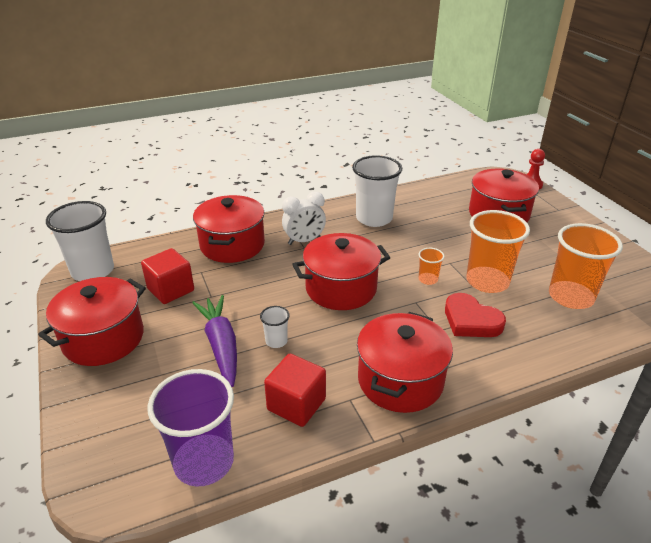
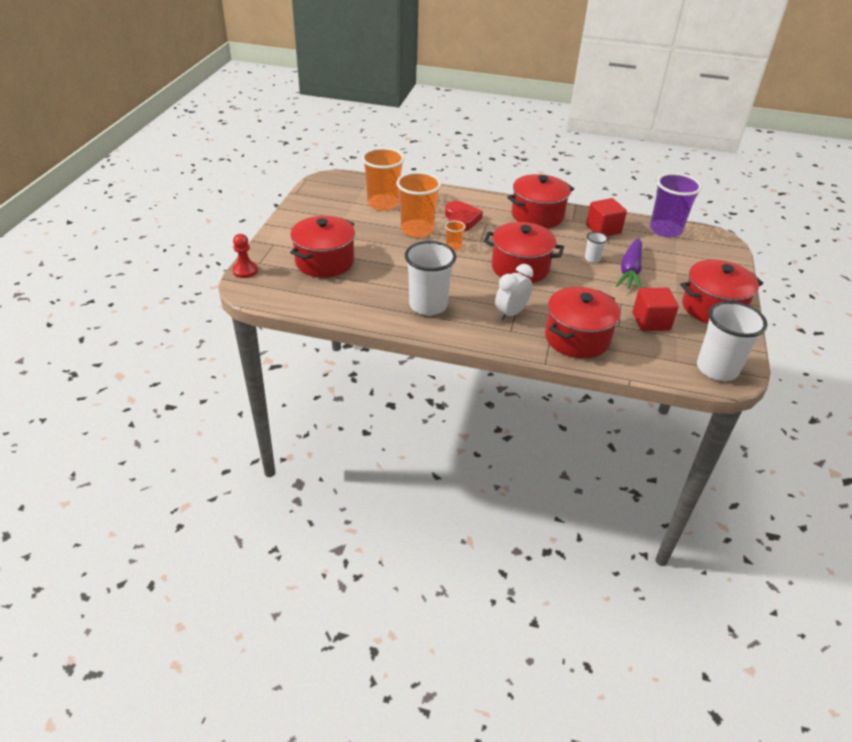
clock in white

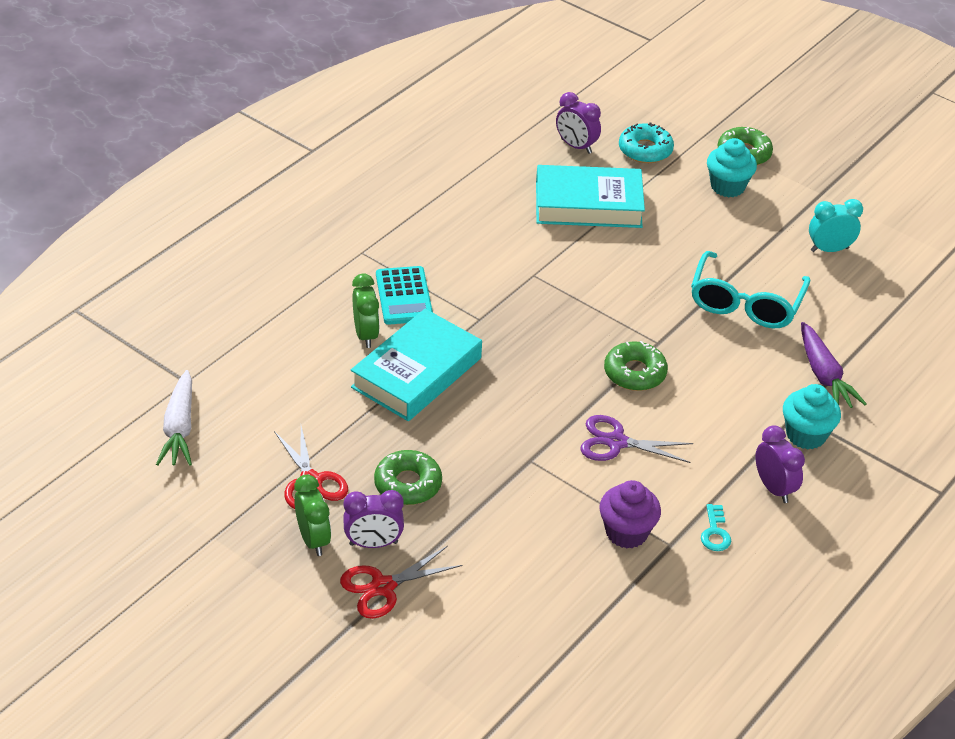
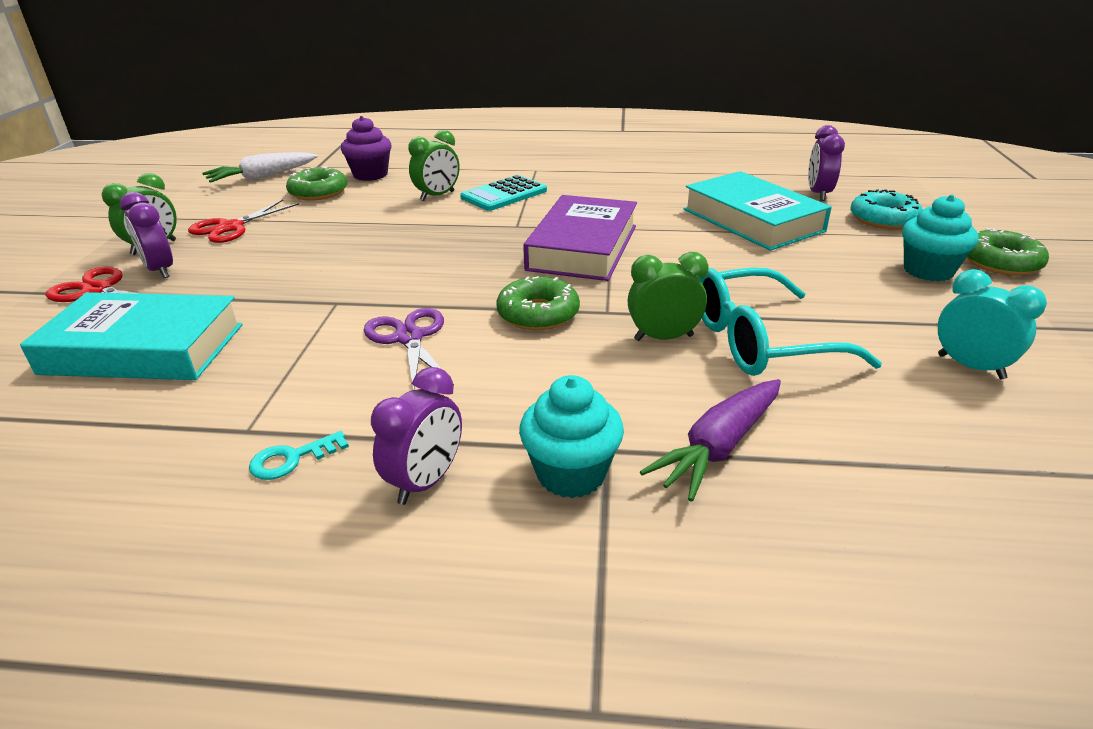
book in turquoise (no. 1 from left)
donut in green (no. 1 from left)
cupcake in purple
book in purple
clock in green (no. 3 from left)

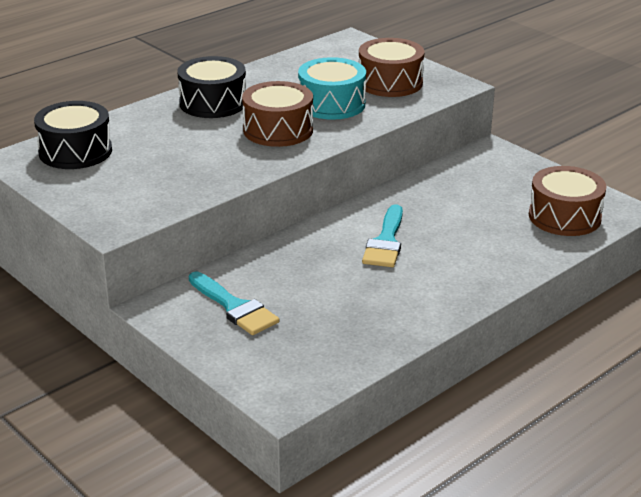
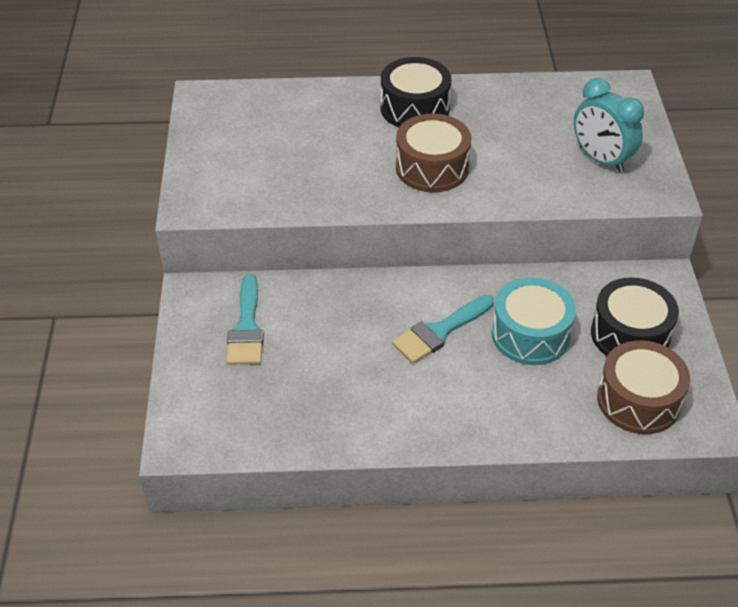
clock in turquoise
drum in turquoise
drum in black (no. 2 from left)

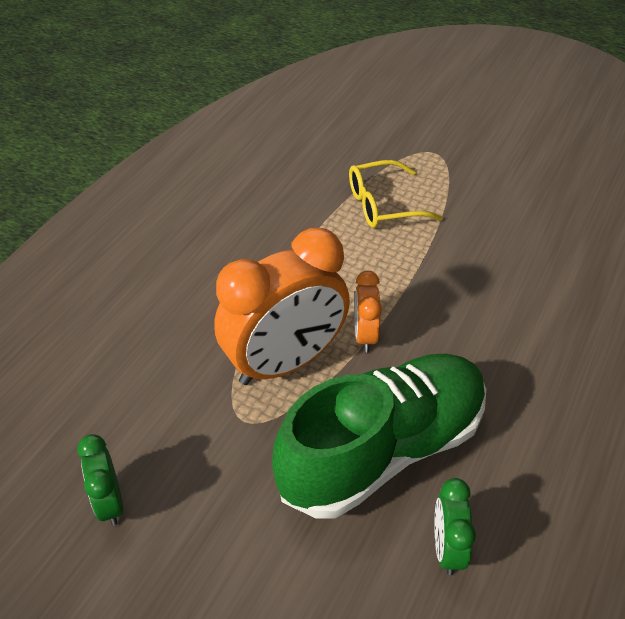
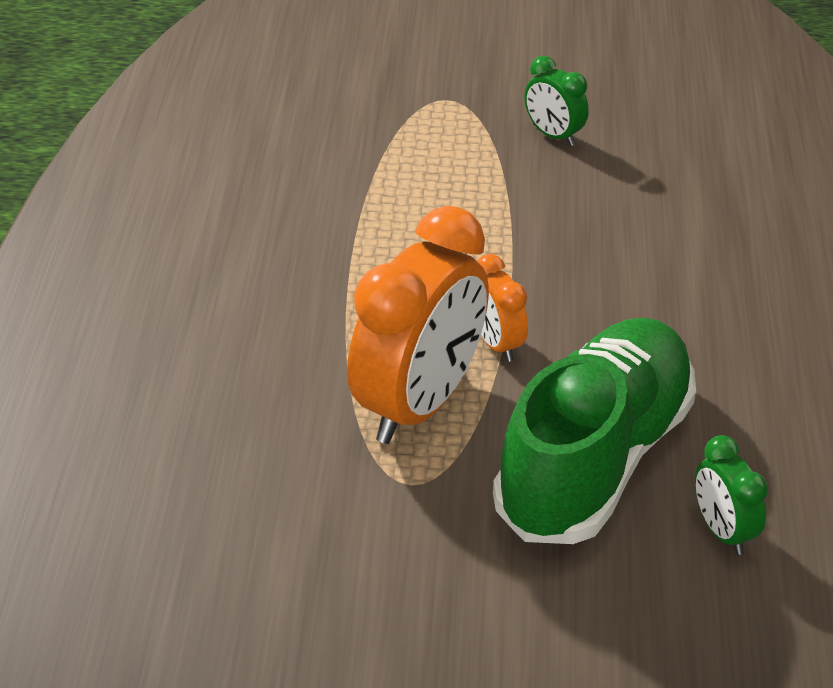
glasses in yellow
clock in green (no. 1 from left)

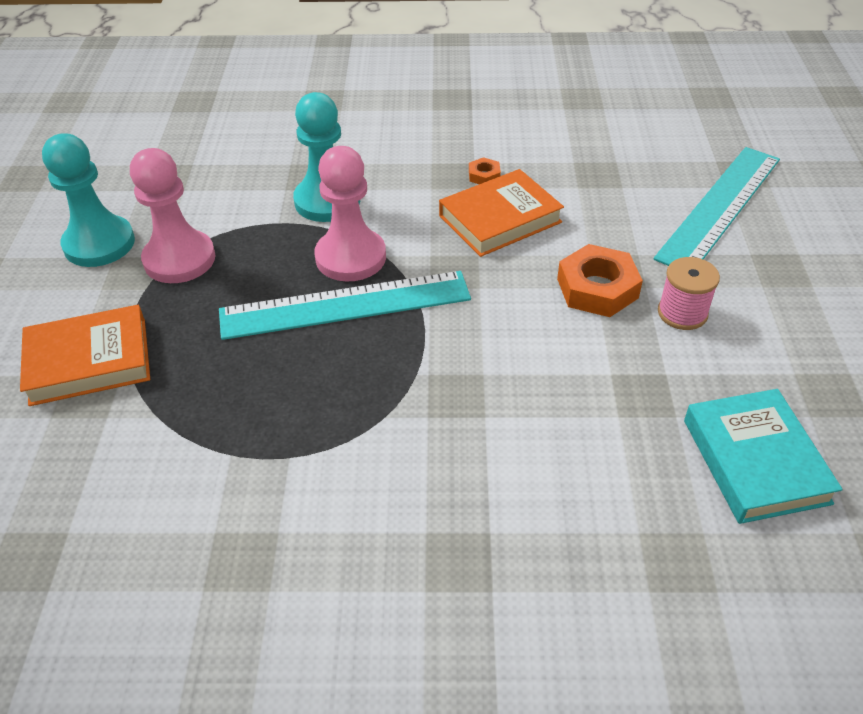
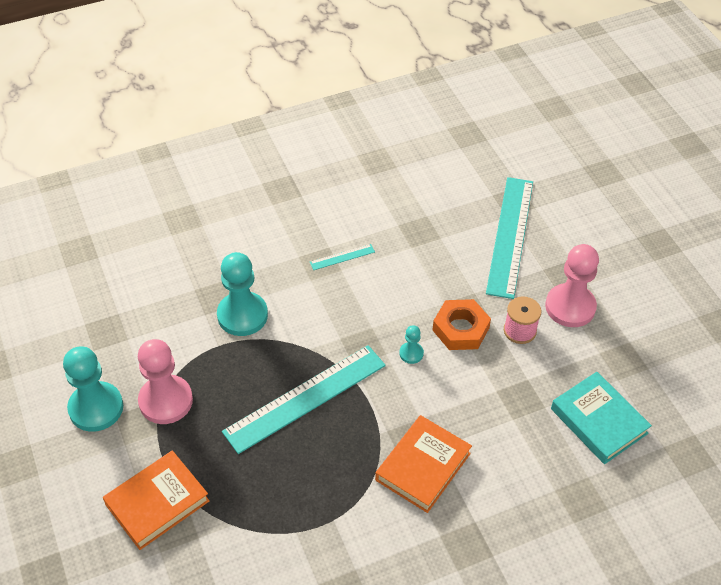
pawn in pink (no. 2 from left)
ruler in turquoise (no. 2 from left)
book in orange (no. 2 from left)
pawn in turquoise (no. 3 from left)

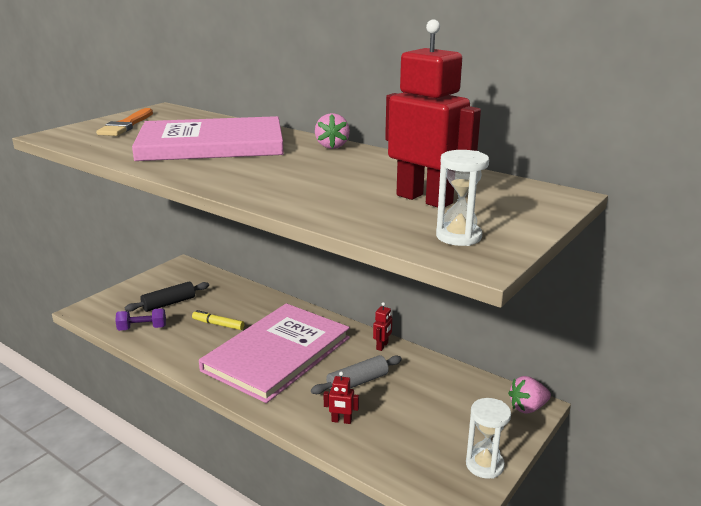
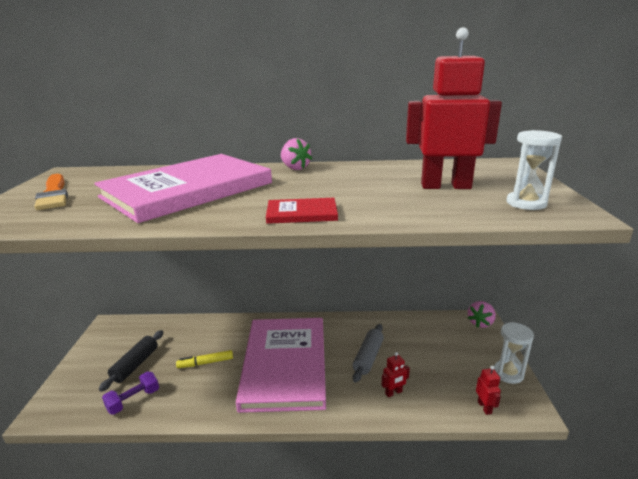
robot in red (no. 3 from left)
book in red

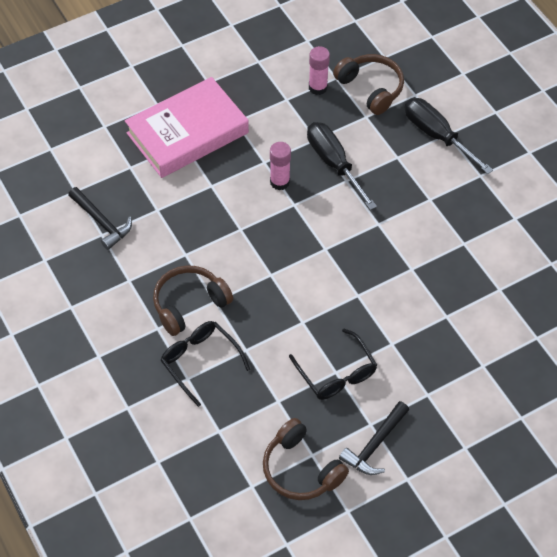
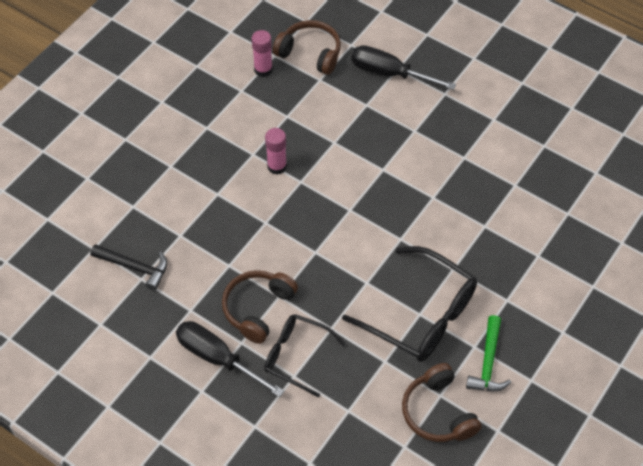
book in pink
screwdriver in black (no. 1 from left)
glasses in black (no. 2 from left)
hammer in green
headphones in brown (no. 3 from left)

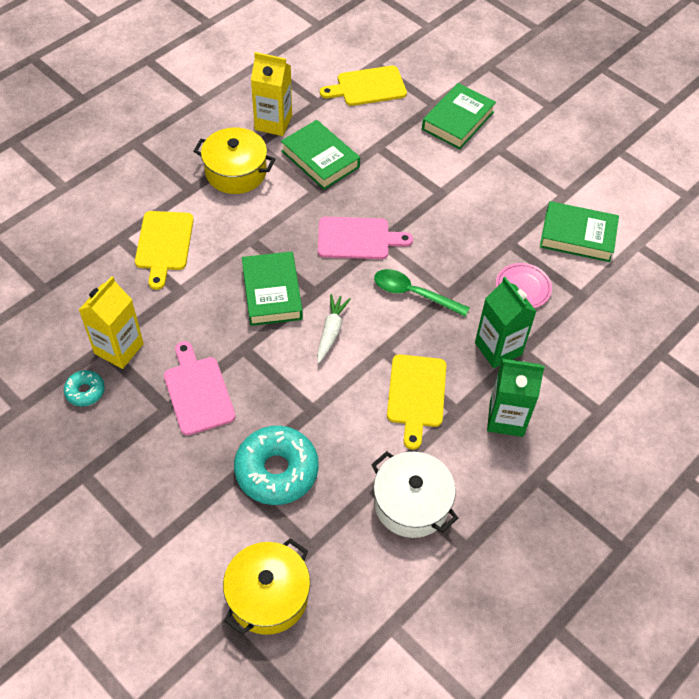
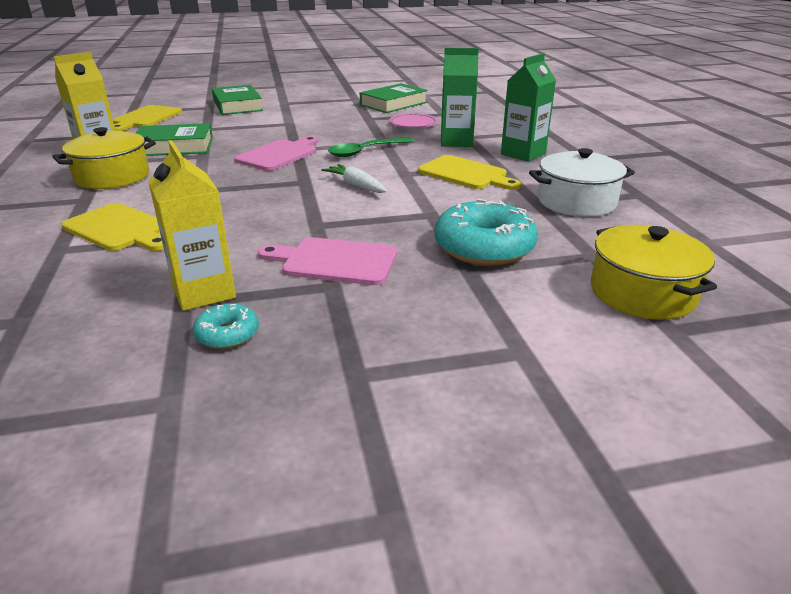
book in green (no. 1 from left in the first image)

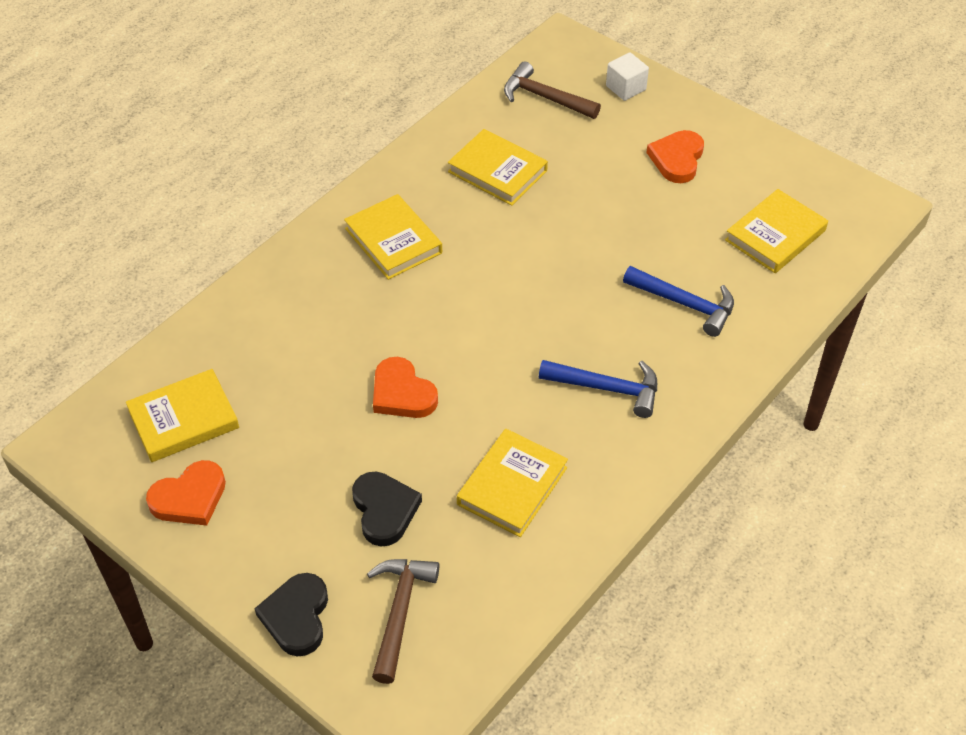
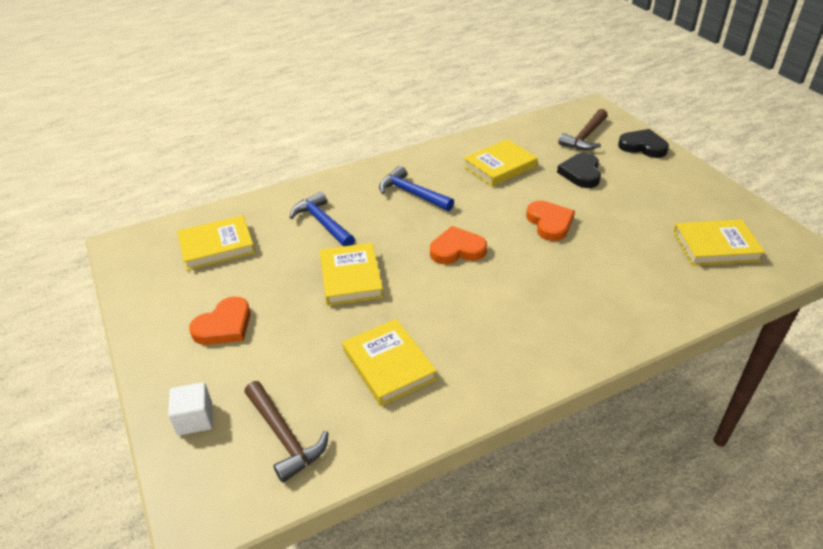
book in yellow (no. 2 from left)
heart in orange (no. 2 from left)
heart in black (no. 2 from left)

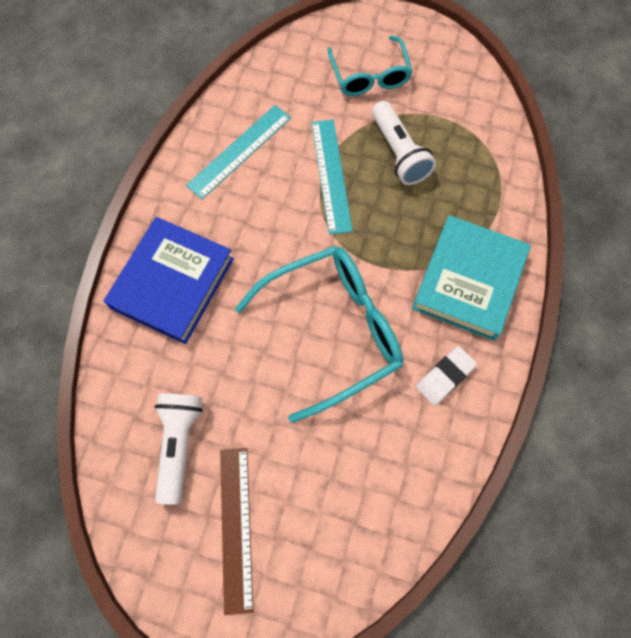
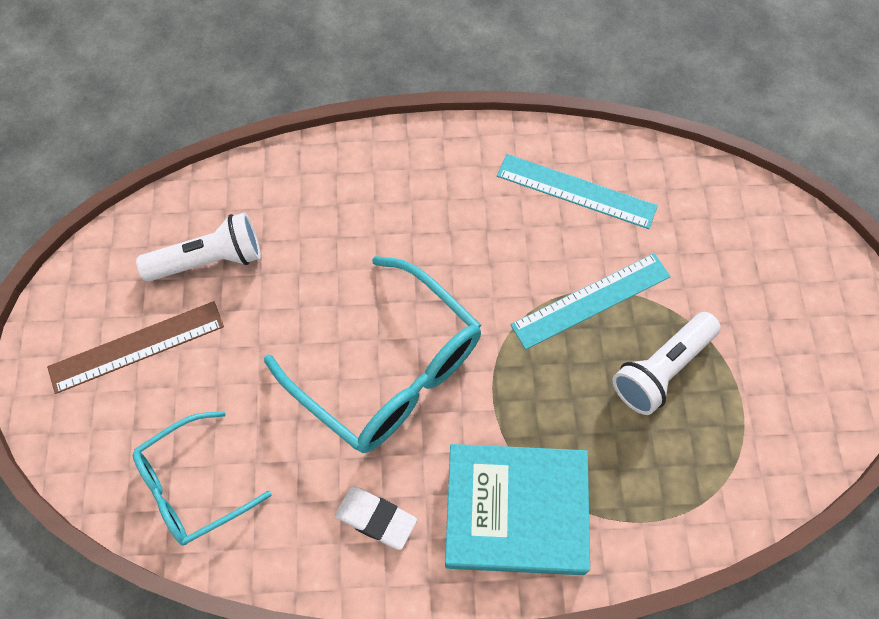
glasses in turquoise (no. 1 from left)
book in blue

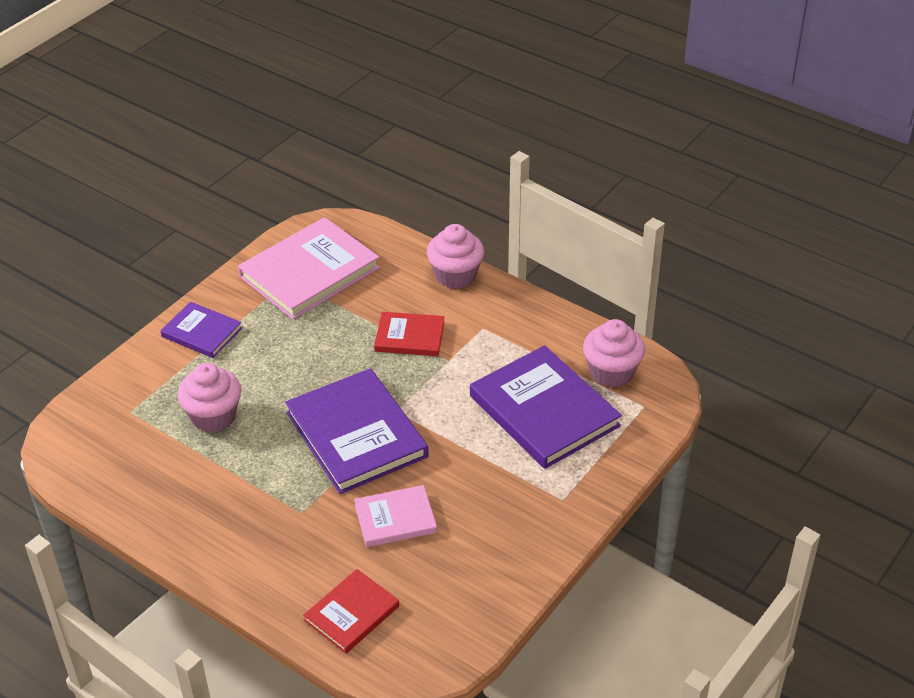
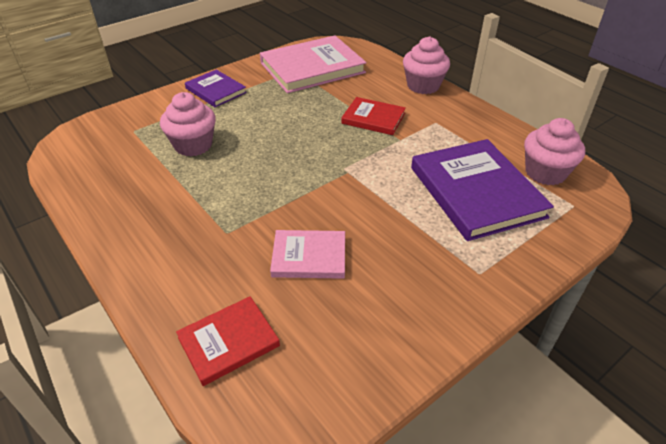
book in purple (no. 2 from left in the first image)

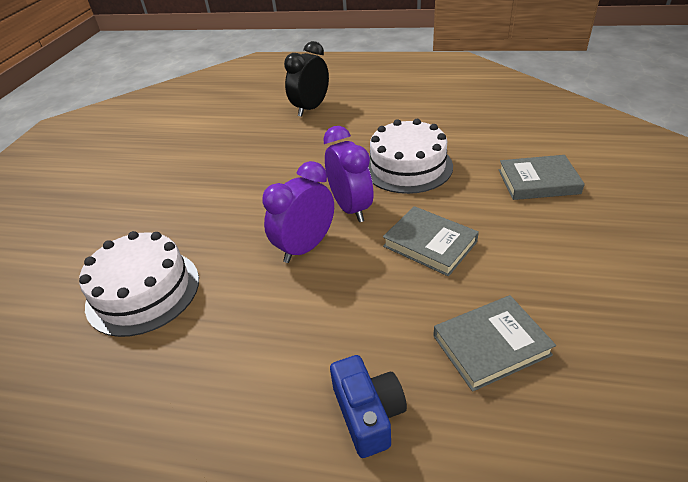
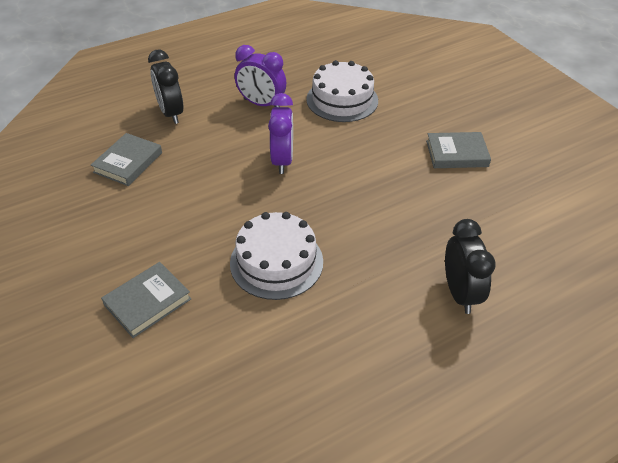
clock in purple (no. 1 from left)
book in grey (no. 3 from left)
clock in black (no. 1 from left)

